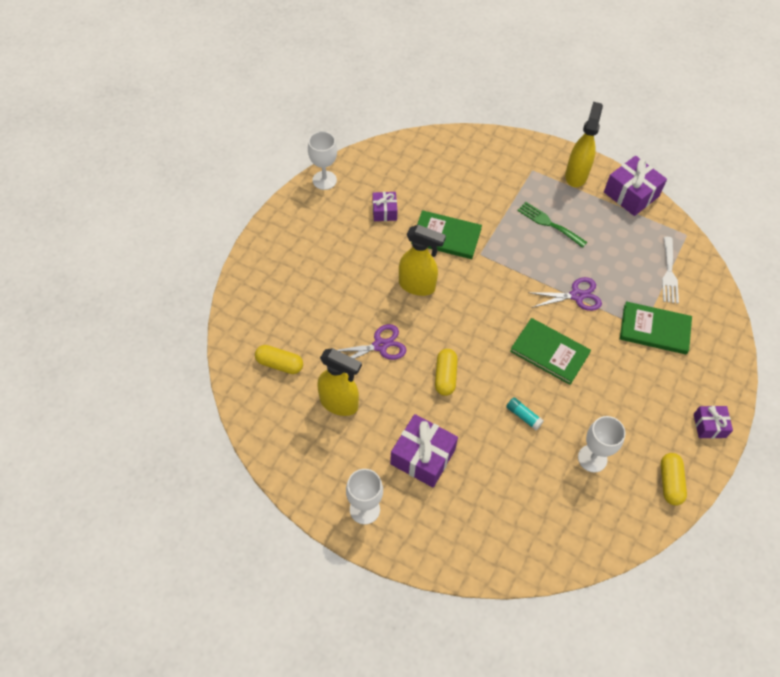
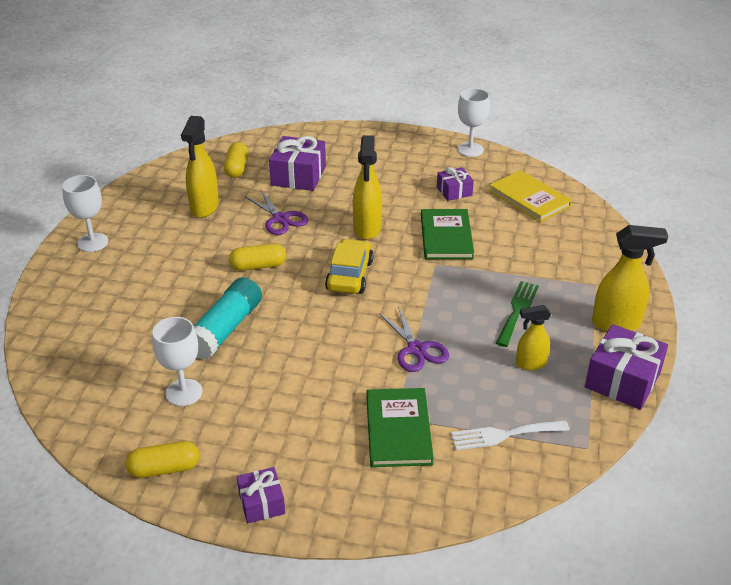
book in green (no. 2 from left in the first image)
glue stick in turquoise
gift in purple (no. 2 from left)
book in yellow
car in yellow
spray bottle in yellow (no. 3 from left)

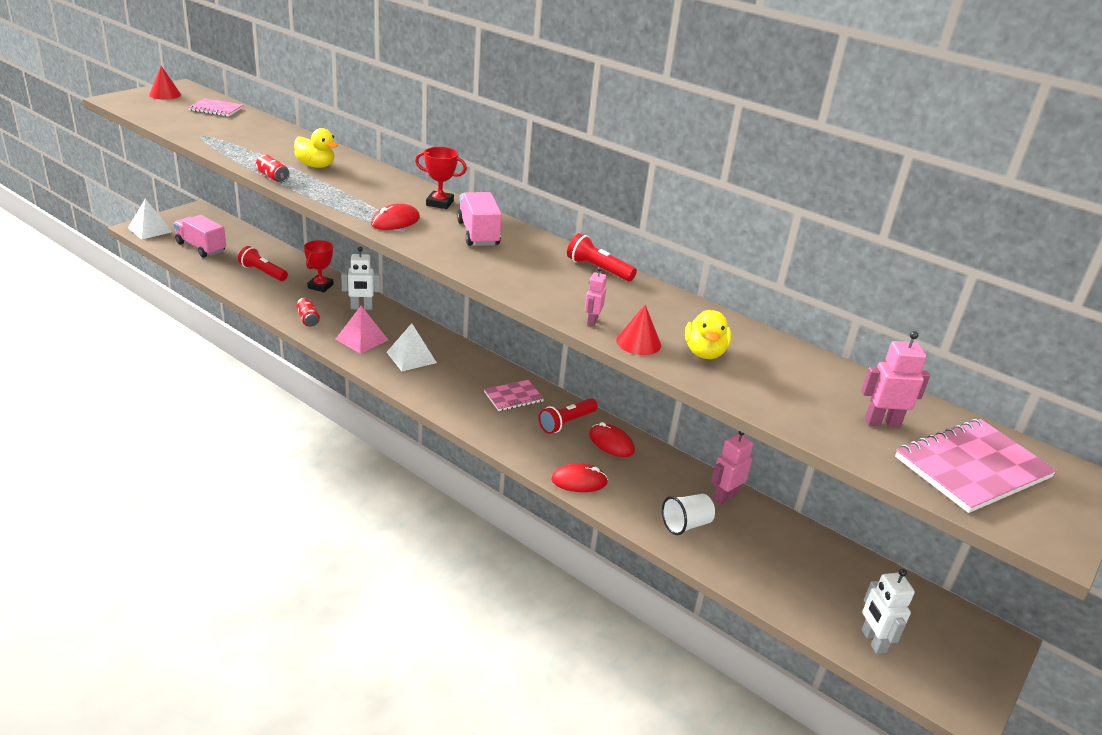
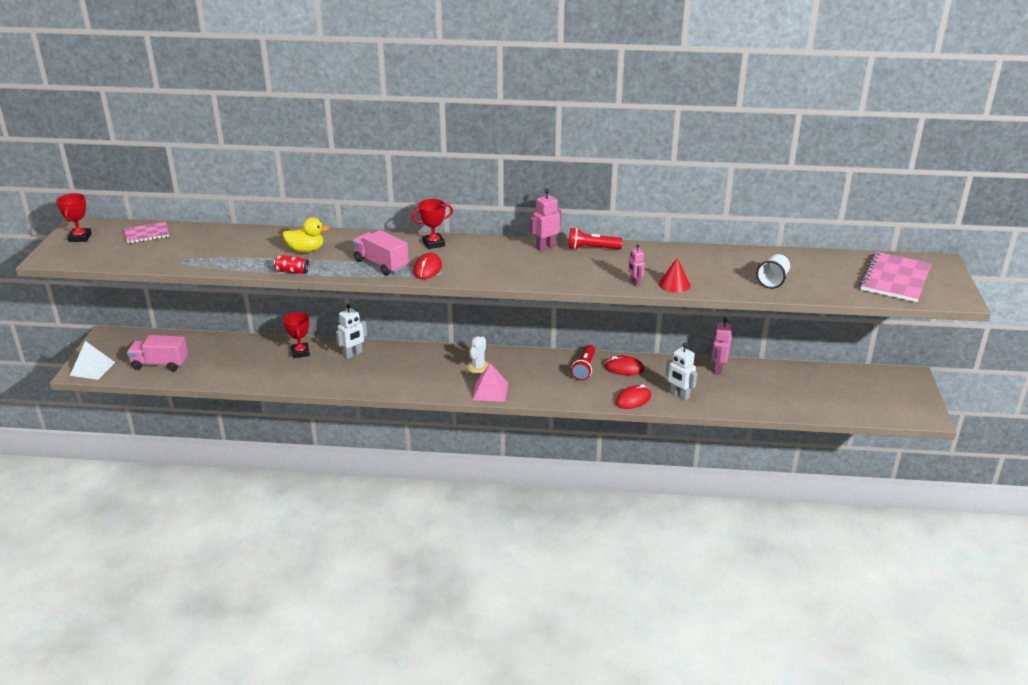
trophy in red (no. 1 from left)
truck in pink (no. 2 from left)
flashlight in red (no. 1 from left in the first image)
can in red (no. 2 from left in the first image)
pyramid in pink
duck in yellow (no. 2 from left in the first image)
pyramid in white (no. 2 from left in the first image)
robot in pink (no. 1 from left)
notebook in pink (no. 2 from left in the first image)
cup in white
robot in white (no. 2 from left)
cactus in white

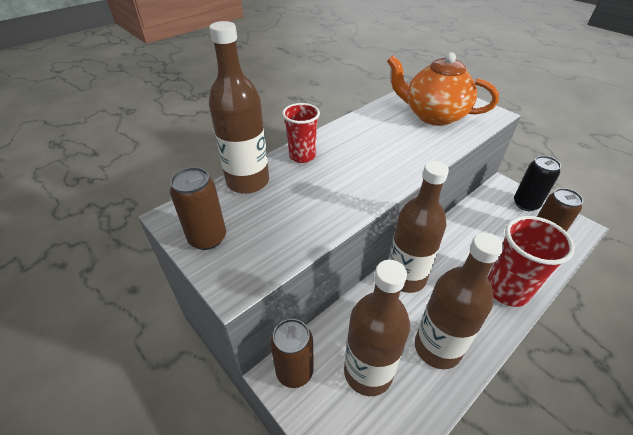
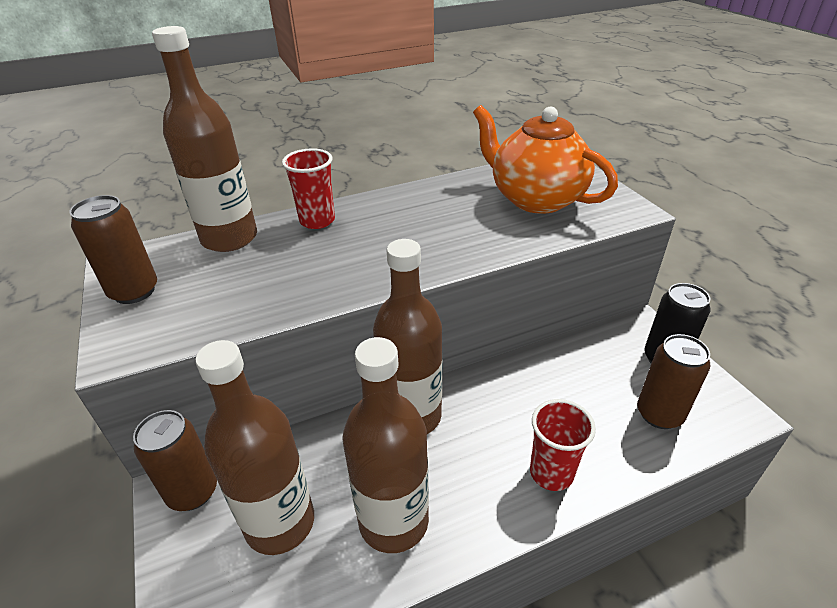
cup in red (no. 2 from left)

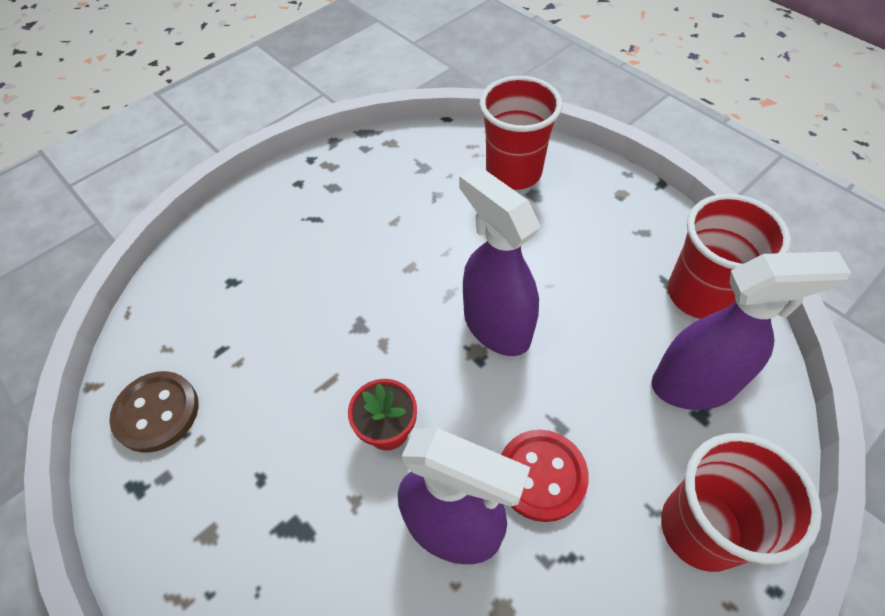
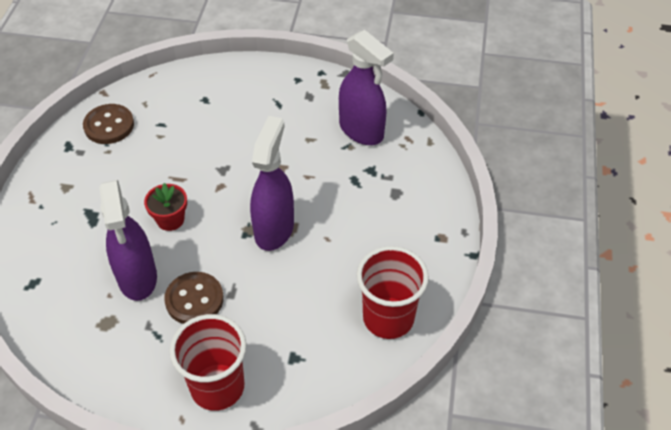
cup in red (no. 1 from left in the first image)
spray bottle in purple (no. 3 from left)
button in brown (no. 2 from left)

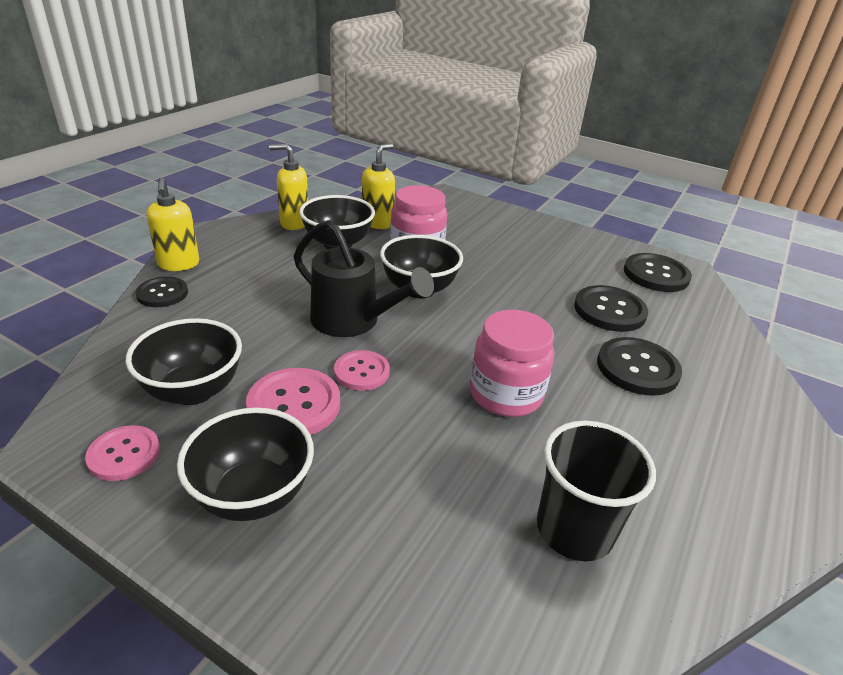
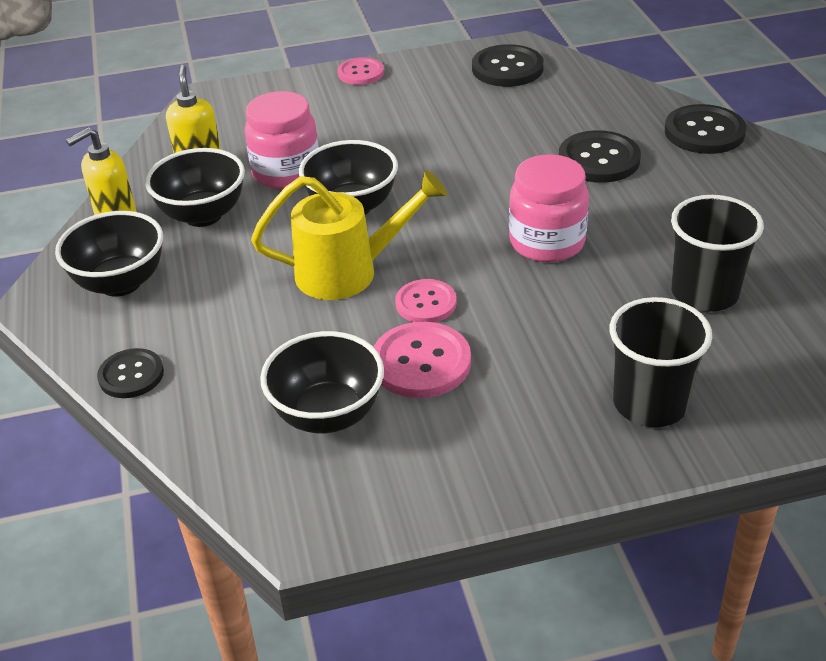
soap dispenser in yellow (no. 1 from left in the first image)
watering can in yellow
button in black (no. 4 from left)
bowl in black (no. 1 from left)
button in pink (no. 1 from left)
cup in black (no. 1 from left)

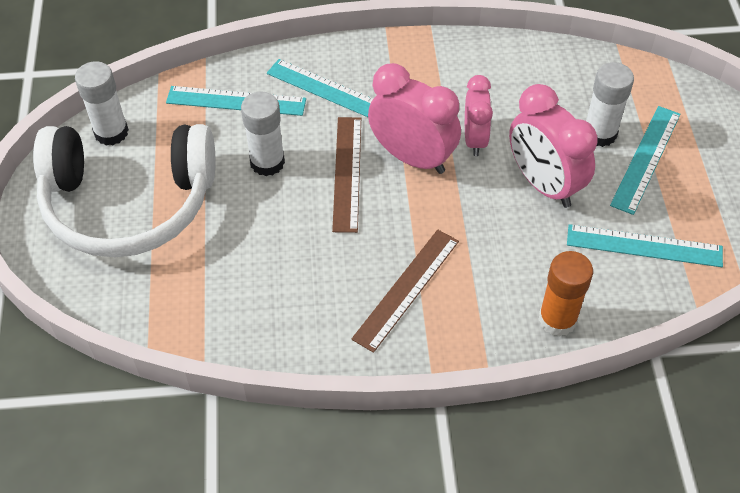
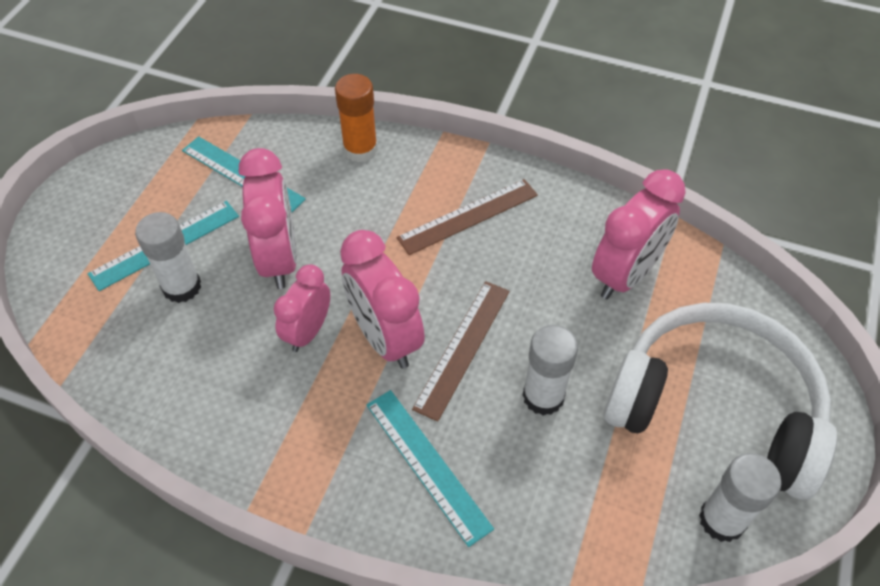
ruler in turquoise (no. 1 from left in the first image)
clock in pink (no. 4 from left)

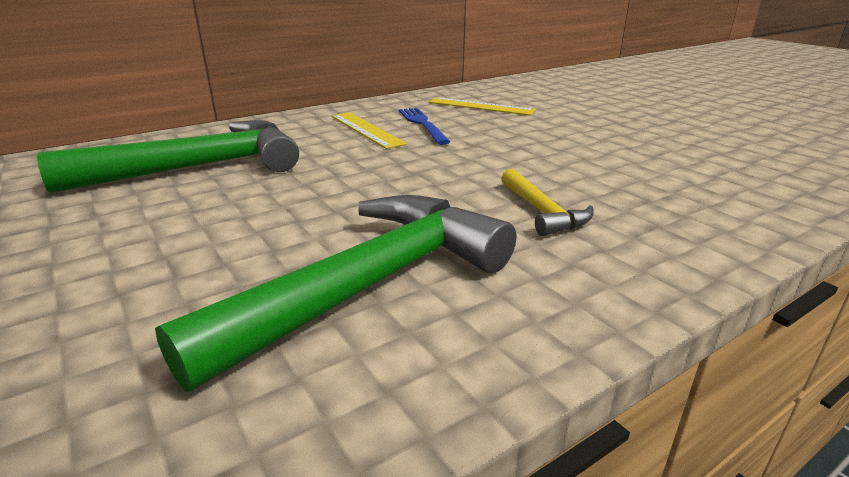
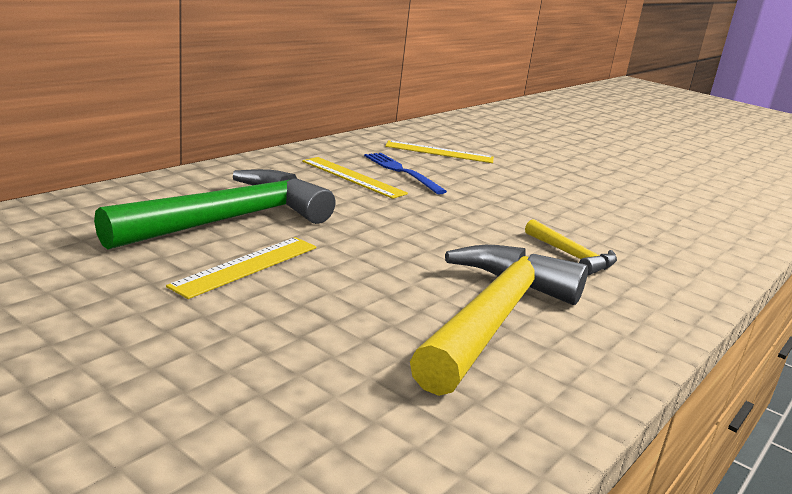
hammer in yellow (no. 1 from left)
ruler in yellow (no. 1 from left)

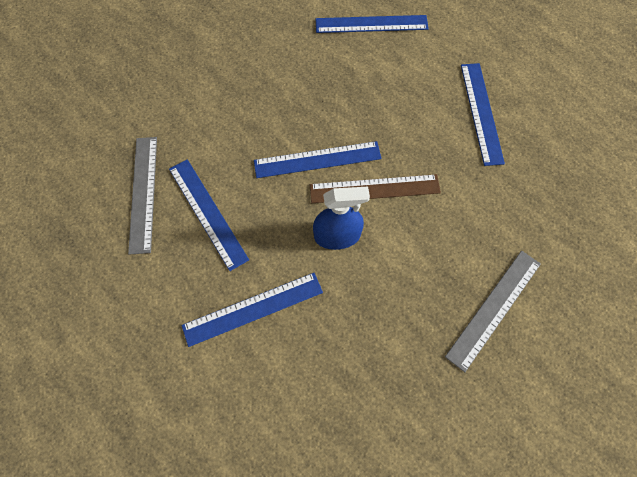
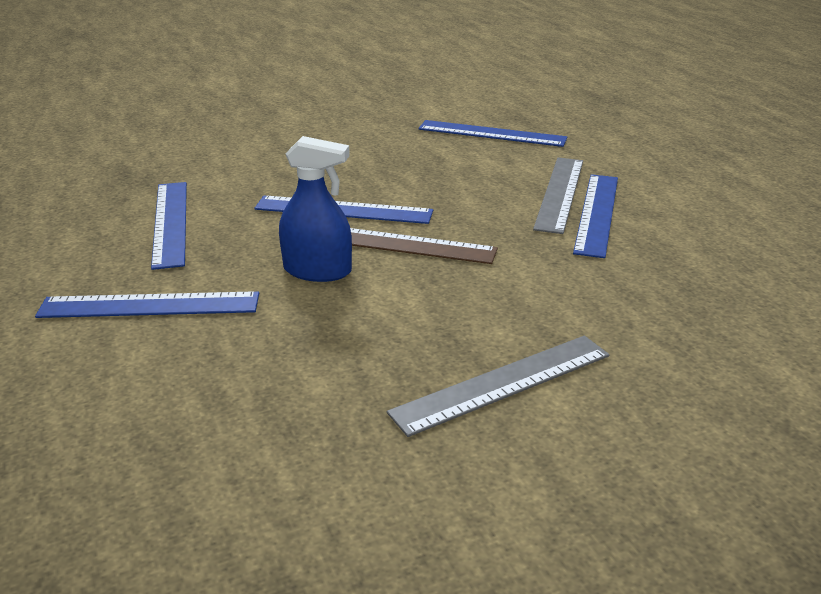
ruler in grey (no. 2 from left)

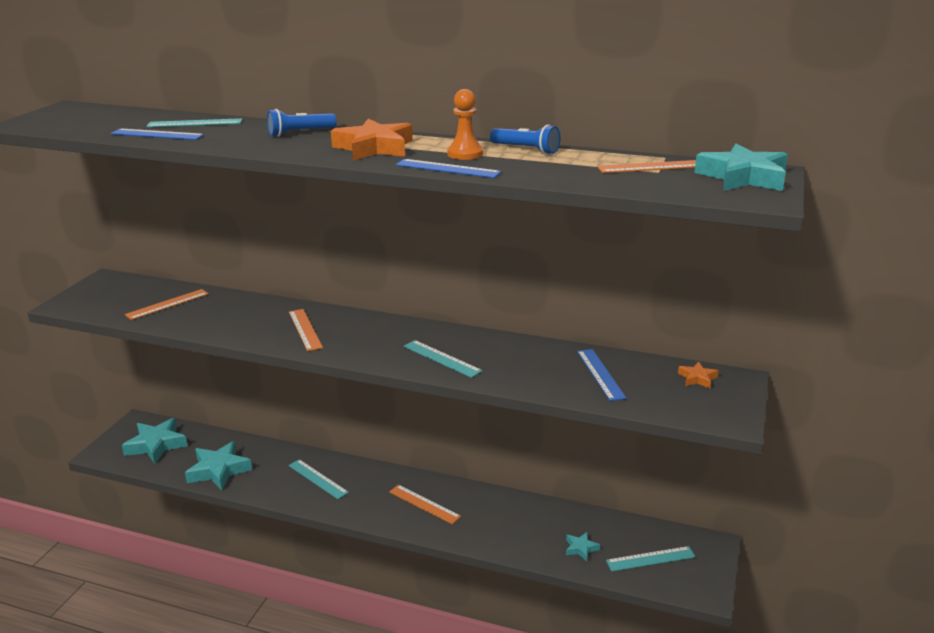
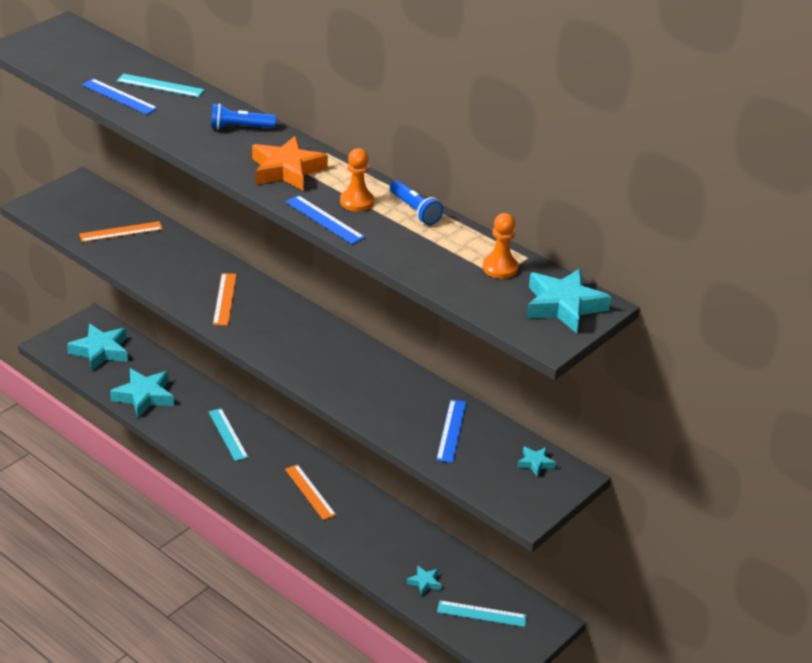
pawn in orange (no. 2 from left)
ruler in turquoise (no. 3 from left in the first image)
star in turquoise (no. 4 from left)

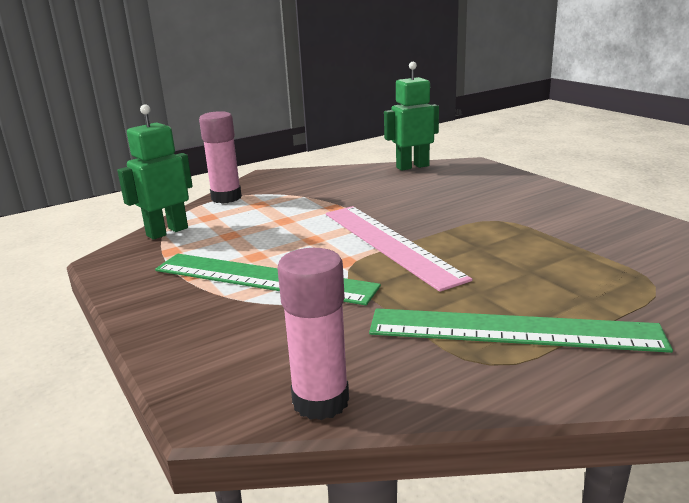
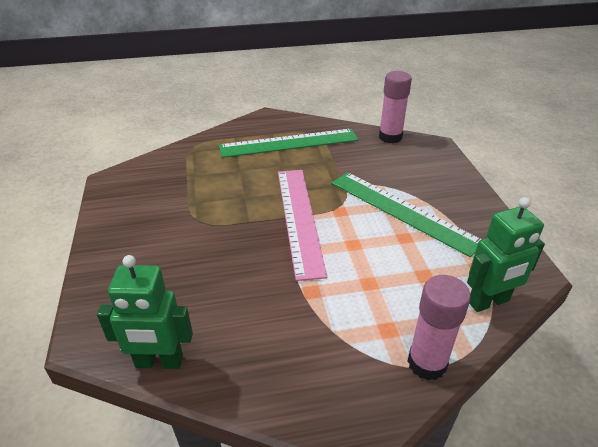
ruler in green (no. 1 from left)

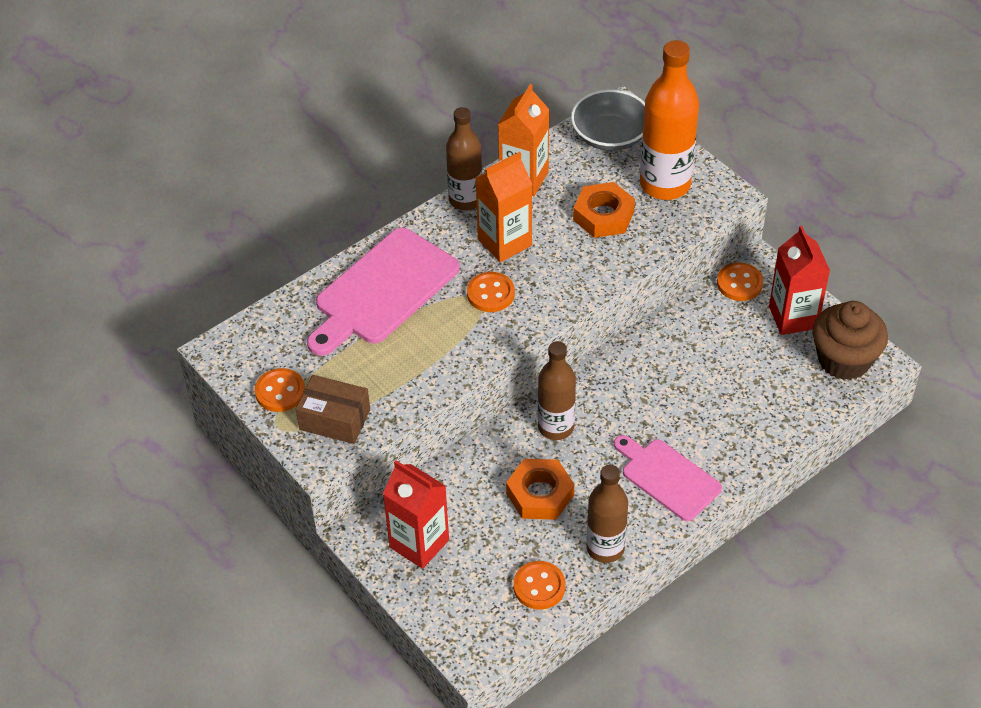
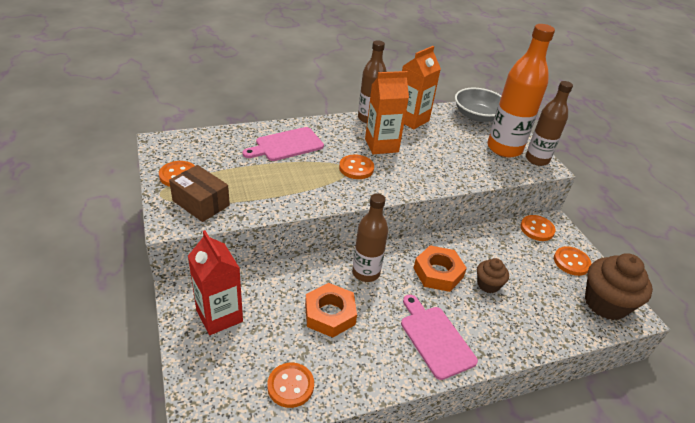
nut in orange (no. 2 from left)
button in orange (no. 5 from left)
cutting board in pink (no. 1 from left)
bottle in brown (no. 3 from left)
cupcake in brown (no. 1 from left)

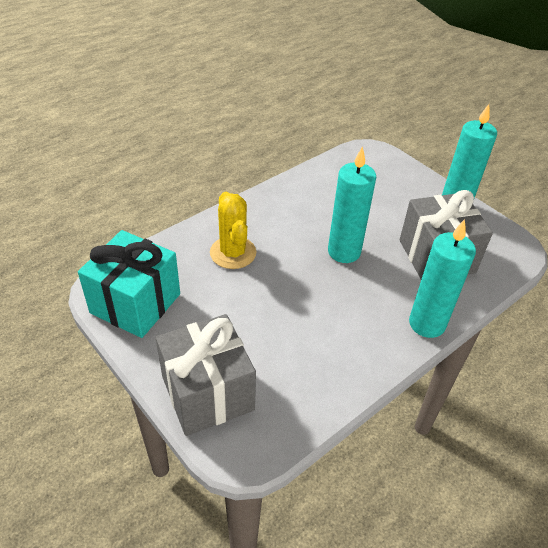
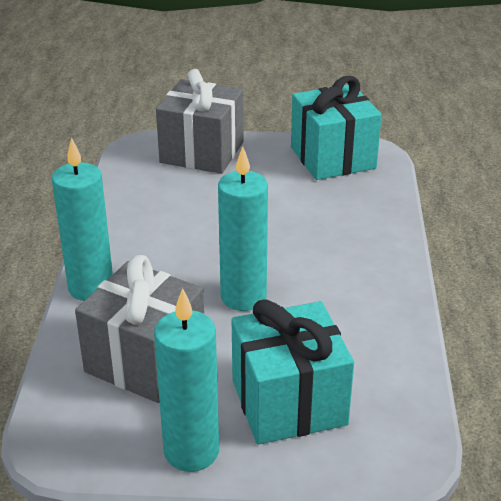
cactus in yellow
gift in turquoise (no. 1 from left)

